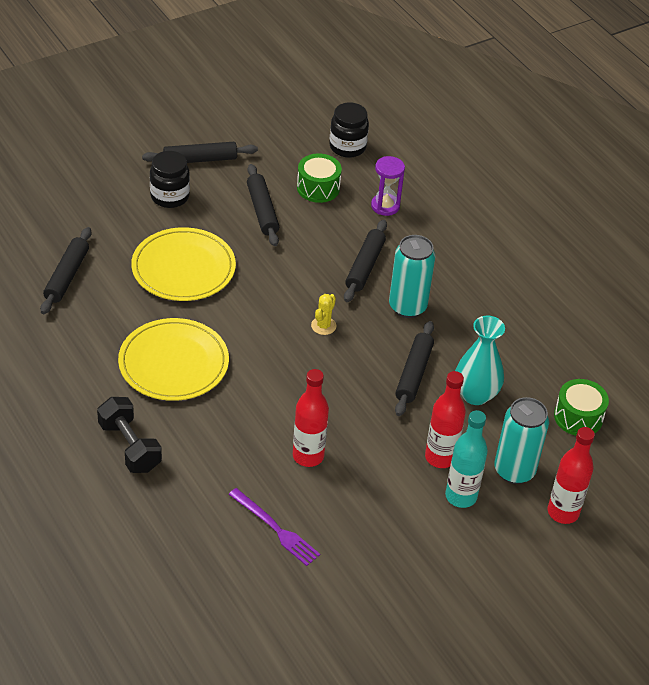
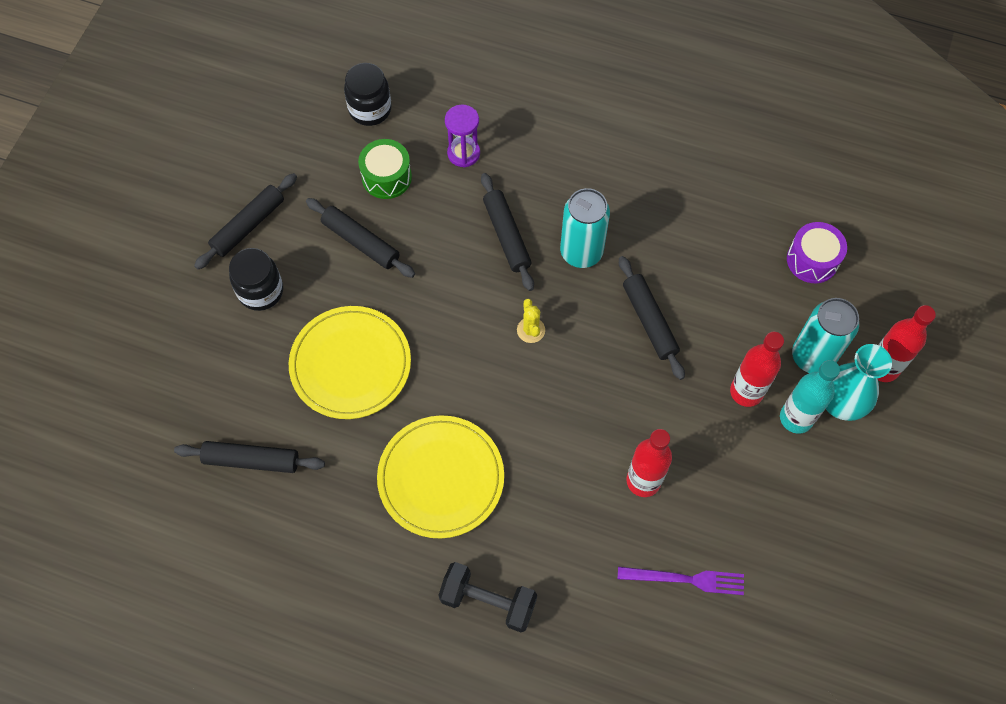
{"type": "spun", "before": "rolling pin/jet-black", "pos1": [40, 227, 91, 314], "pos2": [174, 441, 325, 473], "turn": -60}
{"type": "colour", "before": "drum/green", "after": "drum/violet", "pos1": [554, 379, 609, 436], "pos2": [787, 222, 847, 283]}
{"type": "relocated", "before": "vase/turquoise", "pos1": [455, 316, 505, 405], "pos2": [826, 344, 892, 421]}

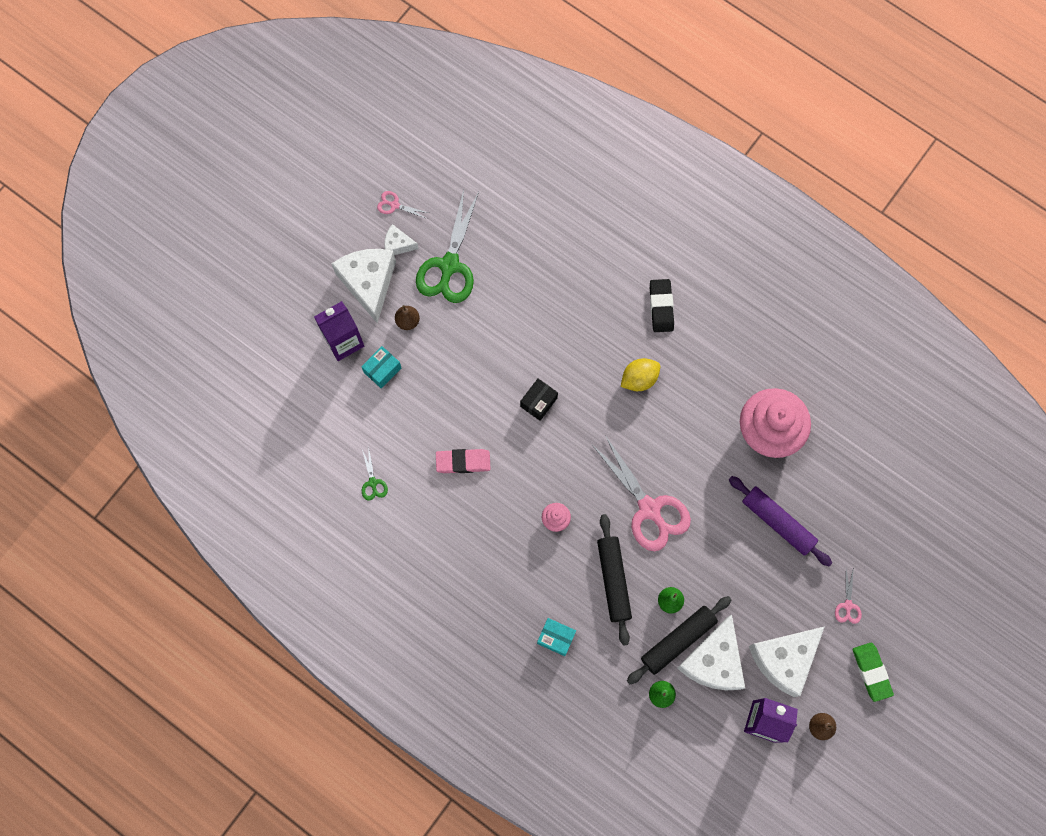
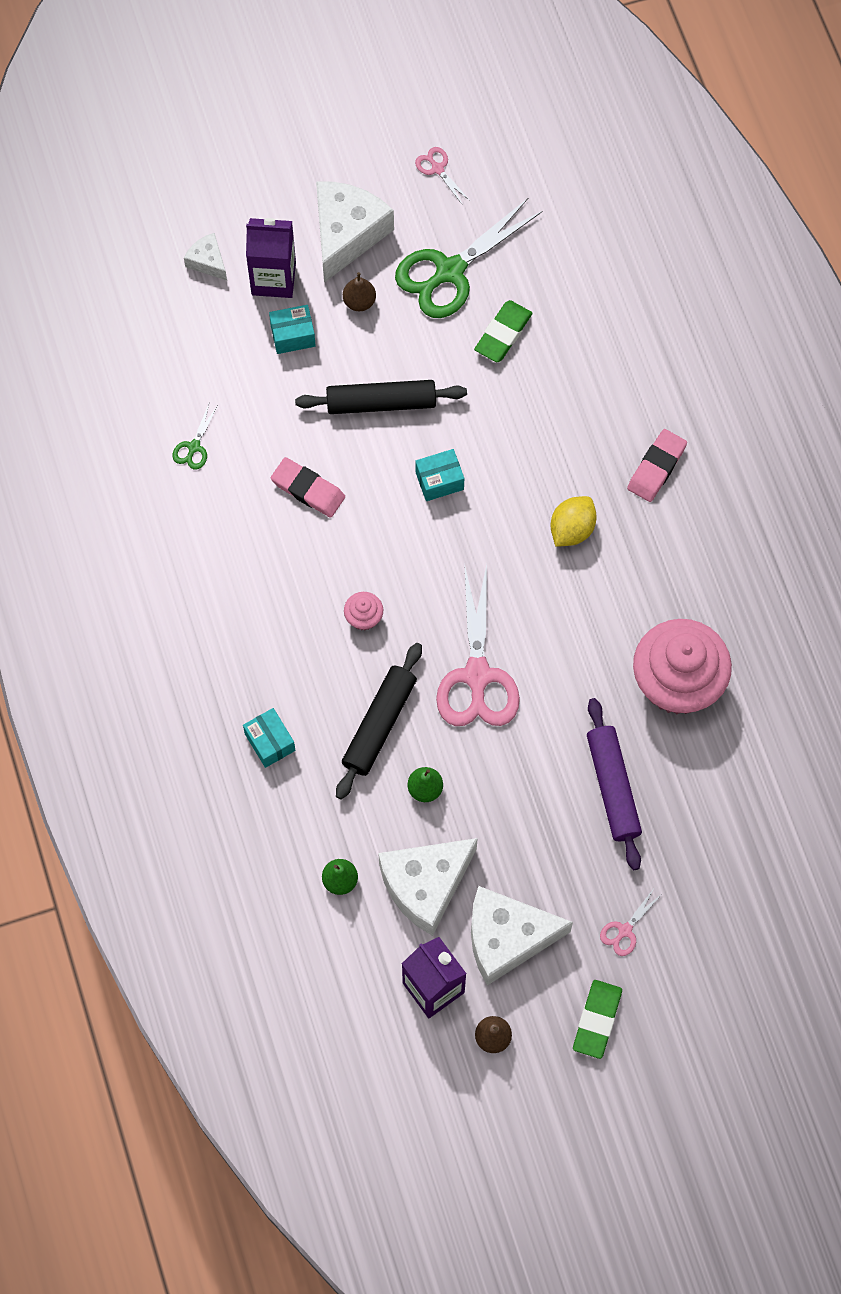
{"type": "relocated", "before": "piece of cheese/white", "pos1": [384, 224, 419, 255], "pos2": [184, 233, 227, 280]}
{"type": "relocated", "before": "rolling pin/jet-black", "pos1": [627, 596, 731, 684], "pos2": [295, 380, 467, 414]}
{"type": "colour", "before": "box/jet-black", "after": "box/turquoise", "pos1": [520, 379, 558, 421], "pos2": [415, 449, 464, 501]}
{"type": "appeared", "after": "gum eraser/green", "pos2": [474, 300, 533, 362]}
{"type": "spun", "before": "citrus fruit/yellow", "pos1": [621, 358, 660, 391], "pos2": [550, 496, 597, 547], "turn": -60}
{"type": "colour", "before": "gum eraser/jet-black", "after": "gum eraser/rosy", "pos1": [650, 279, 674, 332], "pos2": [627, 429, 687, 502]}

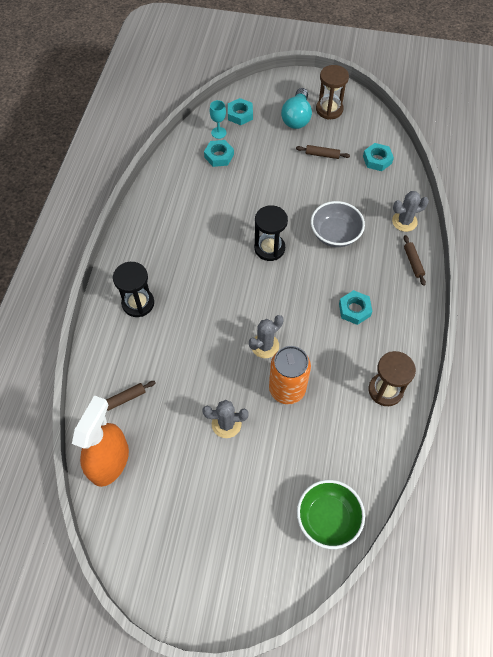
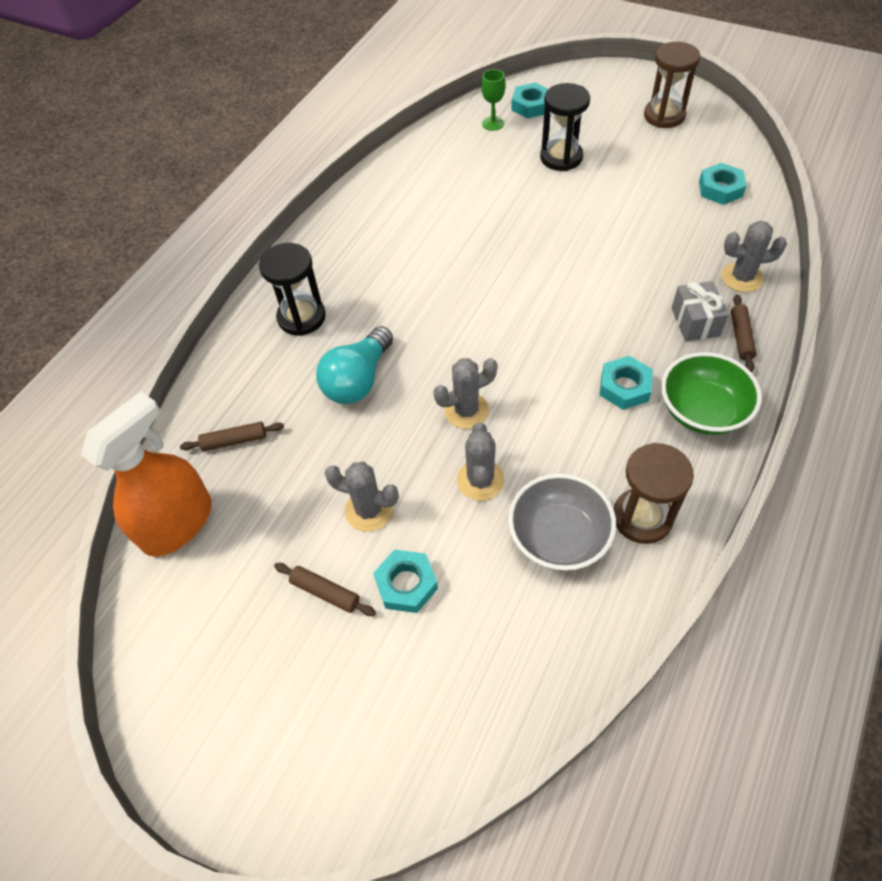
{"type": "relocated", "before": "rolling pin/russet", "pos1": [296, 145, 350, 159], "pos2": [274, 563, 376, 616]}
{"type": "relocated", "before": "bulb/turquoise", "pos1": [281, 88, 312, 129], "pos2": [316, 326, 393, 404]}
{"type": "relocated", "before": "hex nut/turquoise", "pos1": [204, 140, 234, 167], "pos2": [373, 550, 438, 613]}
{"type": "exchanged", "before": "can/bright orange", "after": "cactus/ash-grey", "pos1": [269, 346, 311, 404], "pos2": [457, 422, 504, 501]}
{"type": "colour", "before": "wine glass/turquoise", "after": "wine glass/green", "pos1": [210, 100, 226, 139], "pos2": [481, 69, 505, 131]}
{"type": "relocated", "before": "deep dish/ash-grey", "pos1": [311, 201, 365, 247], "pos2": [508, 473, 616, 571]}
{"type": "relocated", "before": "sand timer/jet-black", "pos1": [254, 205, 288, 261], "pos2": [540, 83, 590, 171]}
{"type": "relocated", "before": "deep dish/green", "pos1": [297, 480, 365, 549], "pos2": [661, 352, 762, 435]}
{"type": "appeared", "after": "gift/ash-grey", "pos2": [672, 281, 729, 342]}

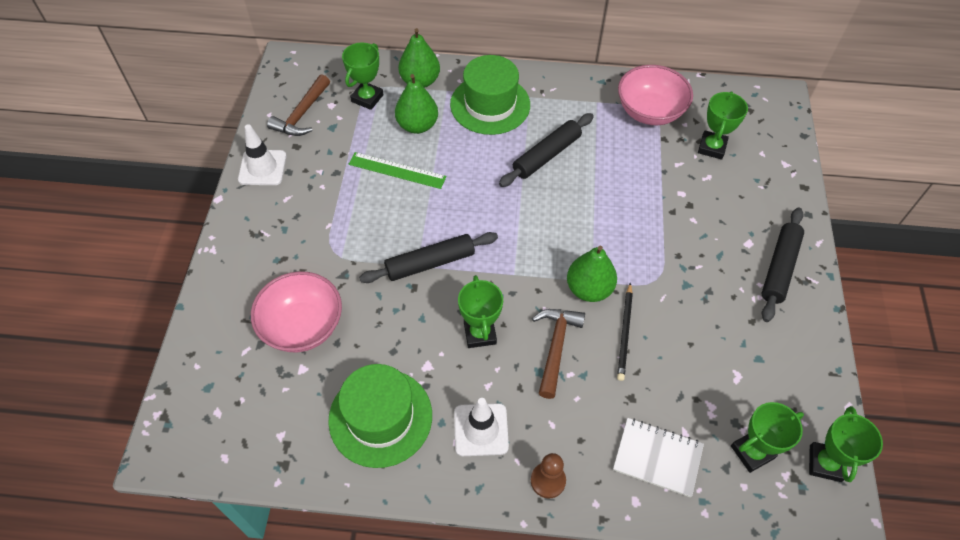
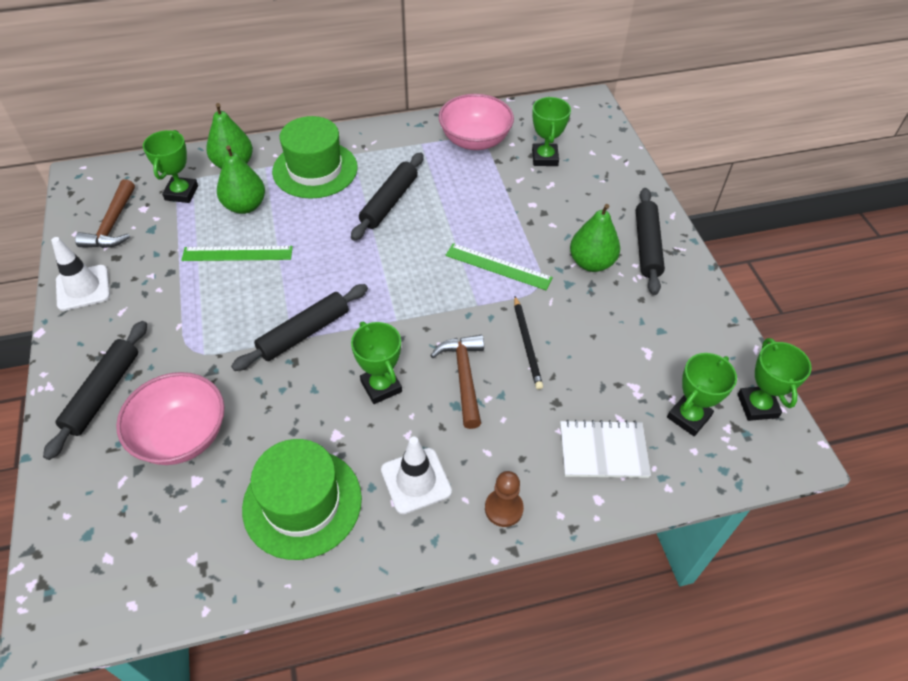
{"type": "appeared", "after": "rolling pin/jet-black", "pos2": [43, 321, 147, 460]}
{"type": "appeared", "after": "straightedge/green", "pos2": [445, 243, 553, 290]}
{"type": "relocated", "before": "pear fruit/green", "pos1": [567, 246, 617, 302], "pos2": [570, 204, 620, 272]}

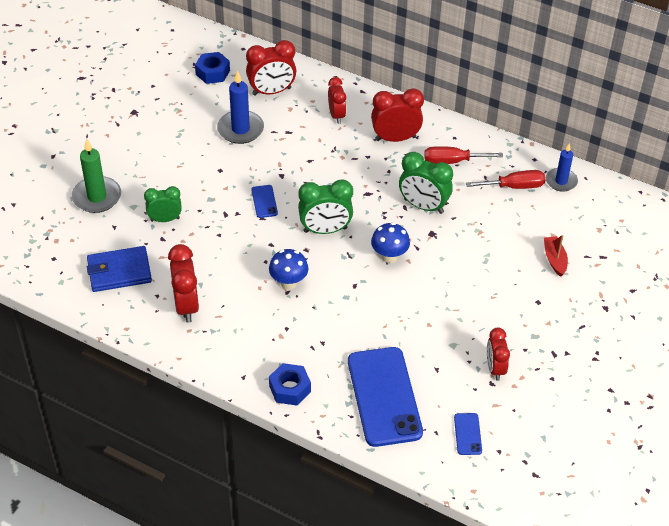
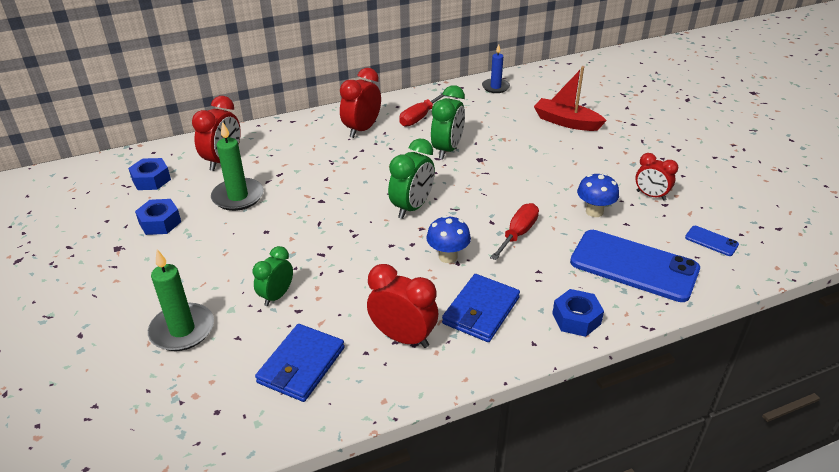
{"type": "appeared", "after": "hex nut/royal blue", "pos2": [135, 199, 181, 235]}
{"type": "colour", "before": "wax candle/royal blue", "after": "wax candle/green", "pos1": [217, 70, 264, 144], "pos2": [211, 121, 264, 211]}
{"type": "spun", "before": "bedside clock/green", "pos1": [399, 152, 453, 214], "pos2": [431, 85, 465, 159], "turn": -45}
{"type": "appeared", "after": "card wallet/royal blue", "pos2": [442, 274, 520, 342]}
{"type": "relocated", "before": "flat screwdriver/crimson", "pos1": [466, 170, 545, 189], "pos2": [490, 203, 539, 260]}
{"type": "size", "before": "toy boat/crimson", "pos1": [544, 235, 568, 277], "pos2": [534, 67, 607, 131], "scale": 1.63}
{"type": "relocated", "before": "mushroom/royal blue", "pos1": [371, 222, 410, 263], "pos2": [577, 173, 619, 217]}
{"type": "missing", "before": "phone/royal blue", "pos1": [251, 185, 278, 218]}
{"type": "missing", "before": "bedside clock/crimson", "pos1": [328, 77, 346, 124]}

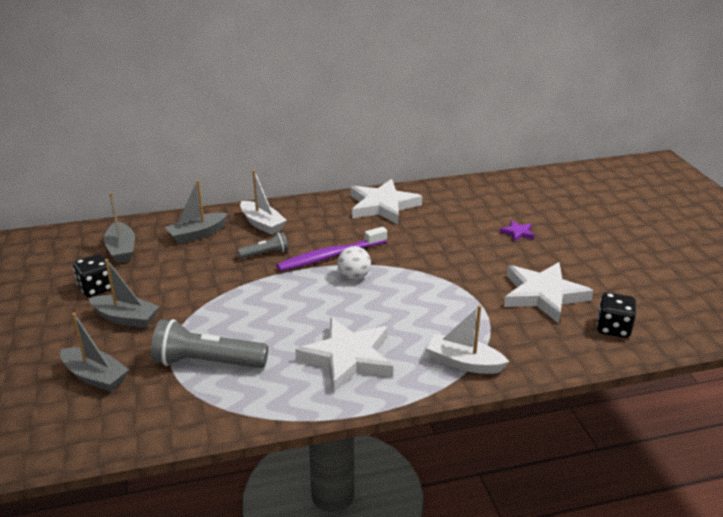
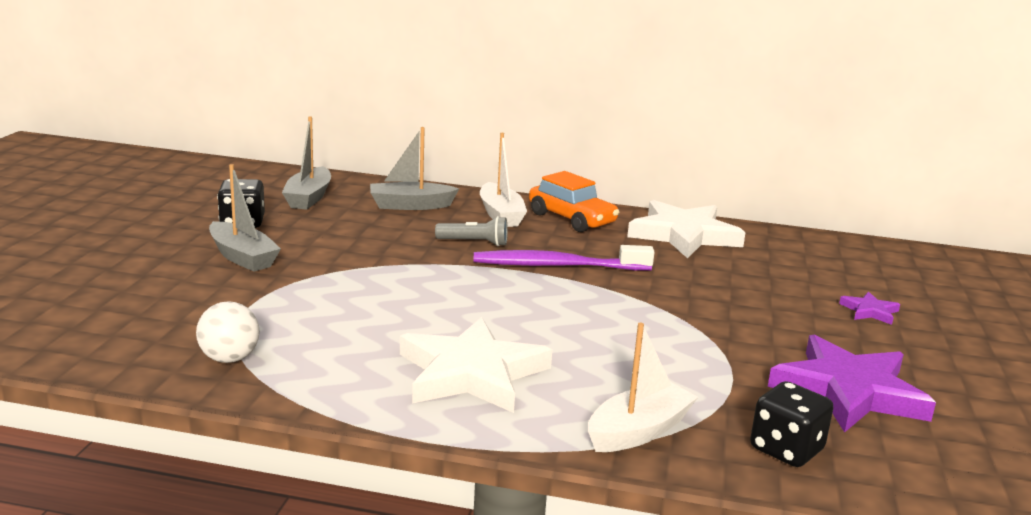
{"type": "relocated", "before": "ball/white", "pos1": [337, 246, 371, 280], "pos2": [196, 301, 260, 363]}
{"type": "appeared", "after": "toy car/bright orange", "pos2": [529, 171, 619, 232]}
{"type": "spun", "before": "toy boat/white", "pos1": [427, 305, 509, 374], "pos2": [588, 323, 698, 452], "turn": 90}
{"type": "relocated", "before": "game die/jet-black", "pos1": [597, 293, 636, 338], "pos2": [750, 381, 833, 467]}
{"type": "colour", "before": "star/white", "after": "star/violet", "pos1": [504, 262, 594, 324], "pos2": [768, 335, 936, 433]}
{"type": "missing", "before": "toy boat/ash-grey", "pos1": [60, 313, 129, 392]}
{"type": "missing", "before": "pocket torch/ash-grey", "pos1": [151, 319, 268, 368]}

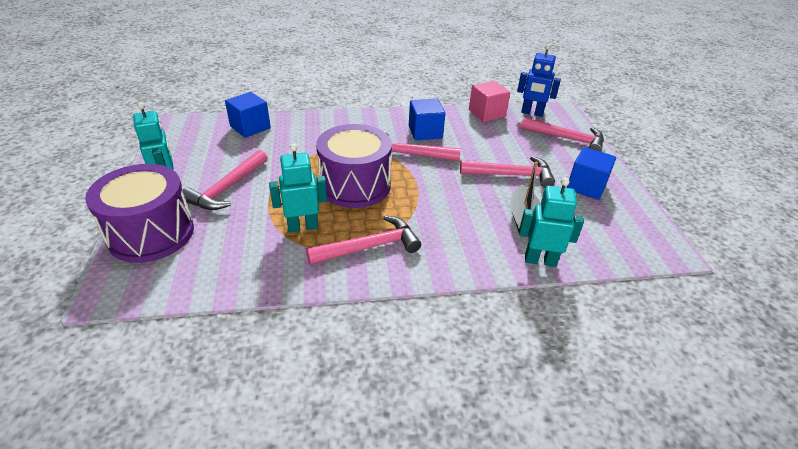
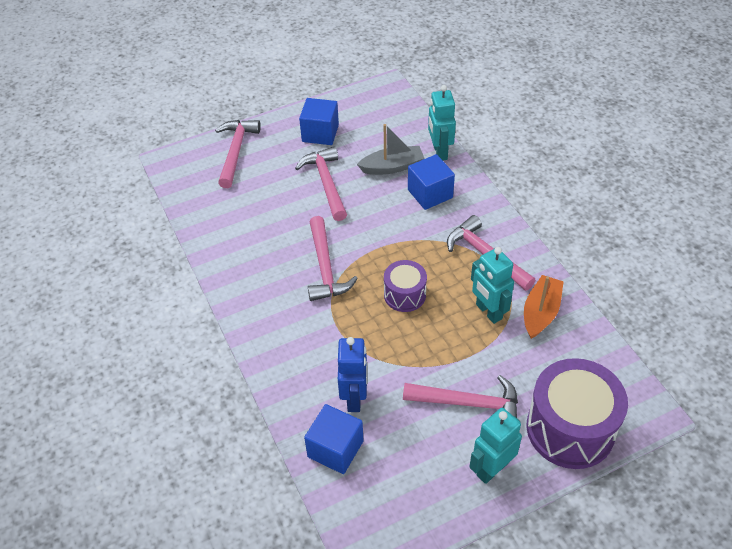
{"type": "relocated", "before": "robot figure/royal blue", "pos1": [517, 44, 561, 117], "pos2": [338, 337, 368, 412]}
{"type": "size", "before": "drum/violet", "pos1": [316, 124, 392, 208], "pos2": [384, 260, 427, 312], "scale": 0.54}
{"type": "relocated", "before": "block/royal blue", "pos1": [409, 99, 446, 140], "pos2": [408, 154, 455, 210]}
{"type": "appeared", "after": "toy boat/bright orange", "pos2": [524, 275, 564, 339]}
{"type": "missing", "before": "block/rosy", "pos1": [469, 81, 510, 122]}

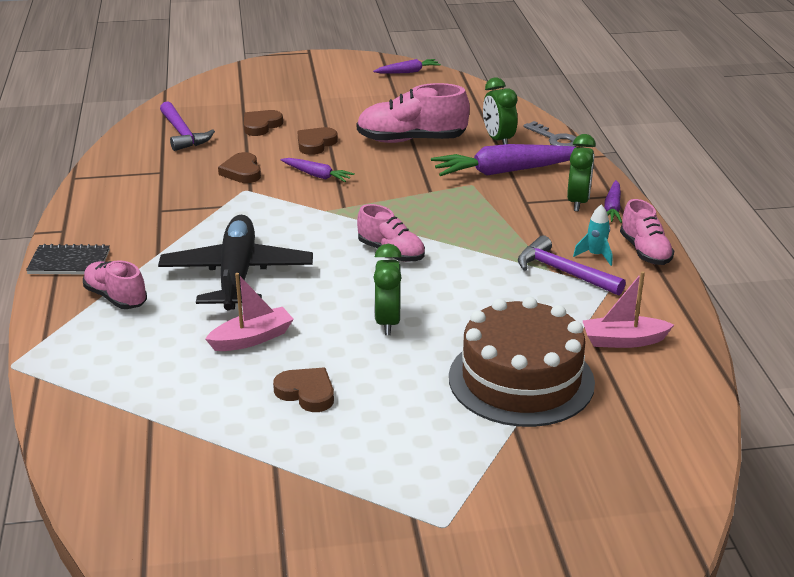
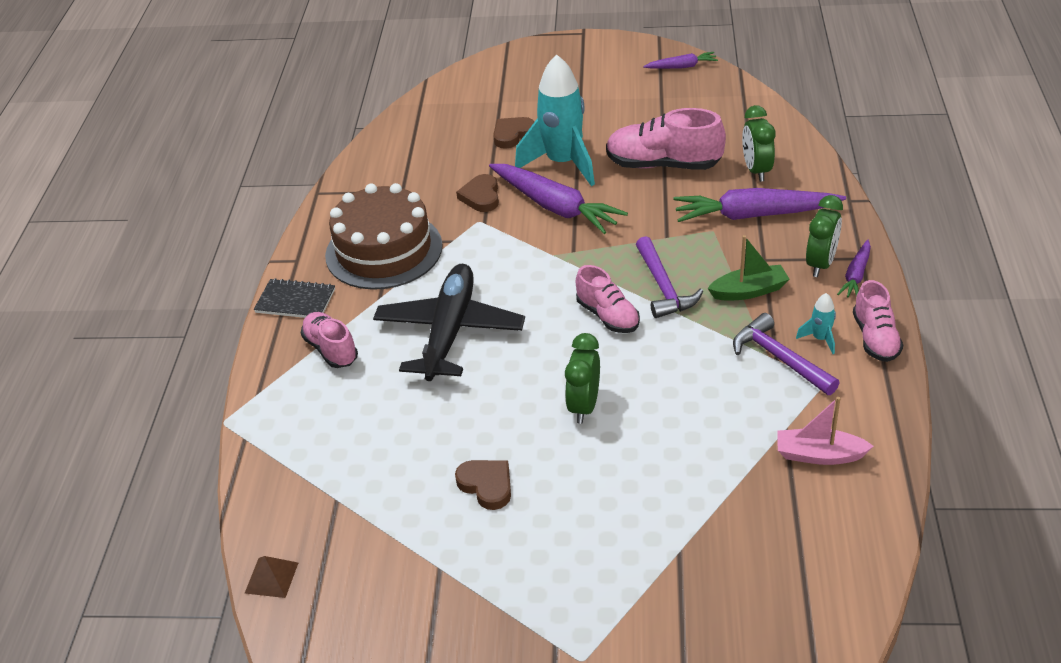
{"type": "appeared", "after": "pyramid/russet", "pos2": [245, 556, 298, 598]}
{"type": "relocated", "before": "gateau/russet", "pos1": [449, 297, 595, 427], "pos2": [325, 183, 442, 290]}
{"type": "size", "before": "toy carrot/violet", "pos1": [280, 158, 355, 182], "pos2": [489, 164, 628, 234], "scale": 1.95}
{"type": "exchanged", "before": "love heart/russet", "after": "rocket/turquoise", "pos1": [297, 127, 338, 155], "pos2": [515, 54, 595, 186]}
{"type": "relocated", "before": "claw hammer/violet", "pos1": [160, 101, 215, 151], "pos2": [636, 236, 703, 318]}
{"type": "appeared", "after": "toy boat/green", "pos2": [707, 235, 789, 300]}
{"type": "missing", "before": "toy boat/rosy", "pos1": [205, 273, 294, 351]}
{"type": "missing", "before": "latchkey/ash-grey", "pos1": [524, 121, 576, 147]}

